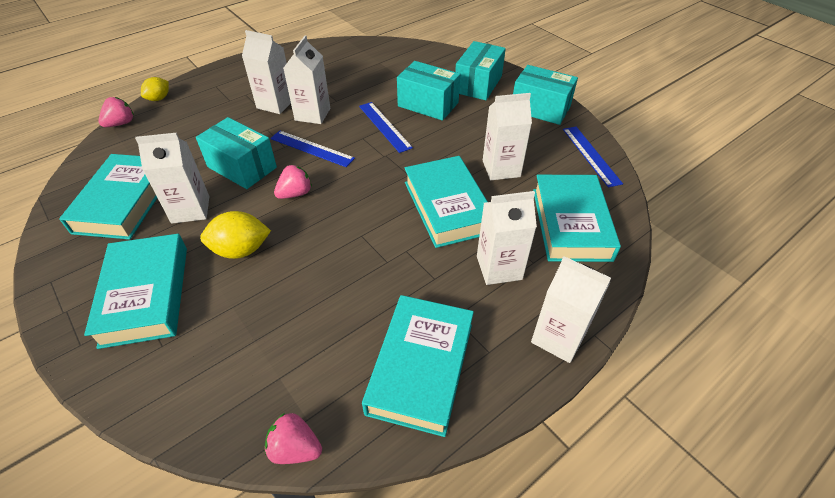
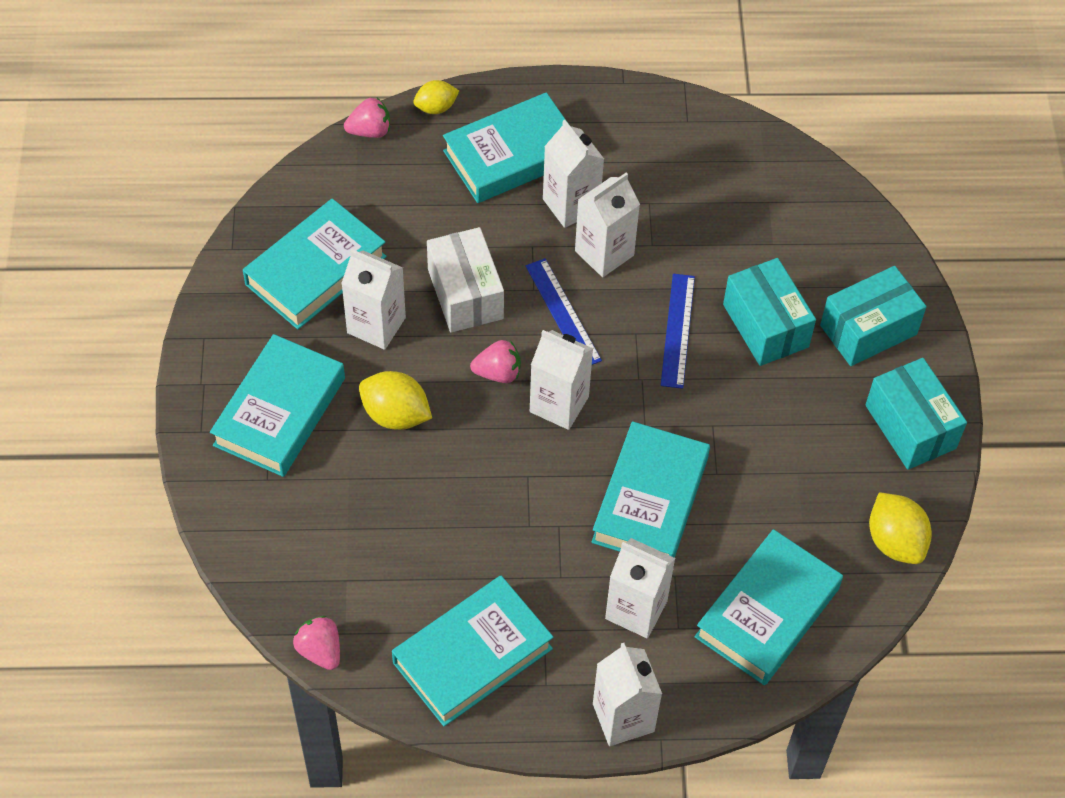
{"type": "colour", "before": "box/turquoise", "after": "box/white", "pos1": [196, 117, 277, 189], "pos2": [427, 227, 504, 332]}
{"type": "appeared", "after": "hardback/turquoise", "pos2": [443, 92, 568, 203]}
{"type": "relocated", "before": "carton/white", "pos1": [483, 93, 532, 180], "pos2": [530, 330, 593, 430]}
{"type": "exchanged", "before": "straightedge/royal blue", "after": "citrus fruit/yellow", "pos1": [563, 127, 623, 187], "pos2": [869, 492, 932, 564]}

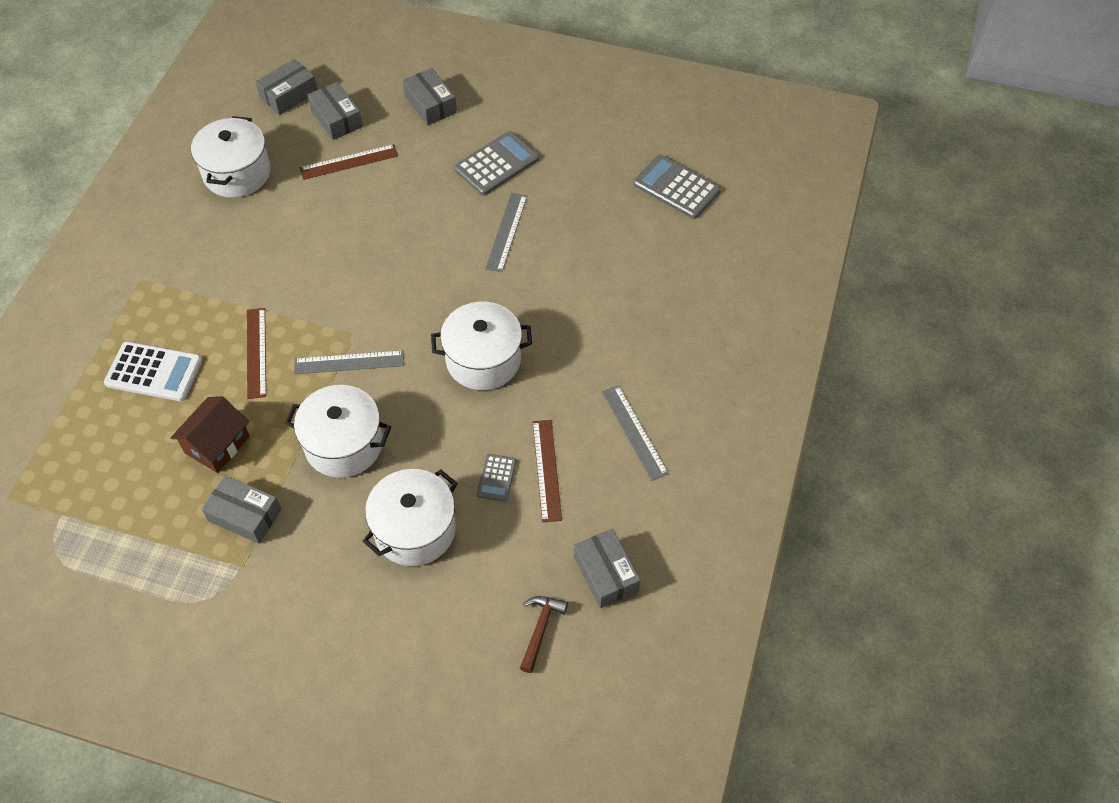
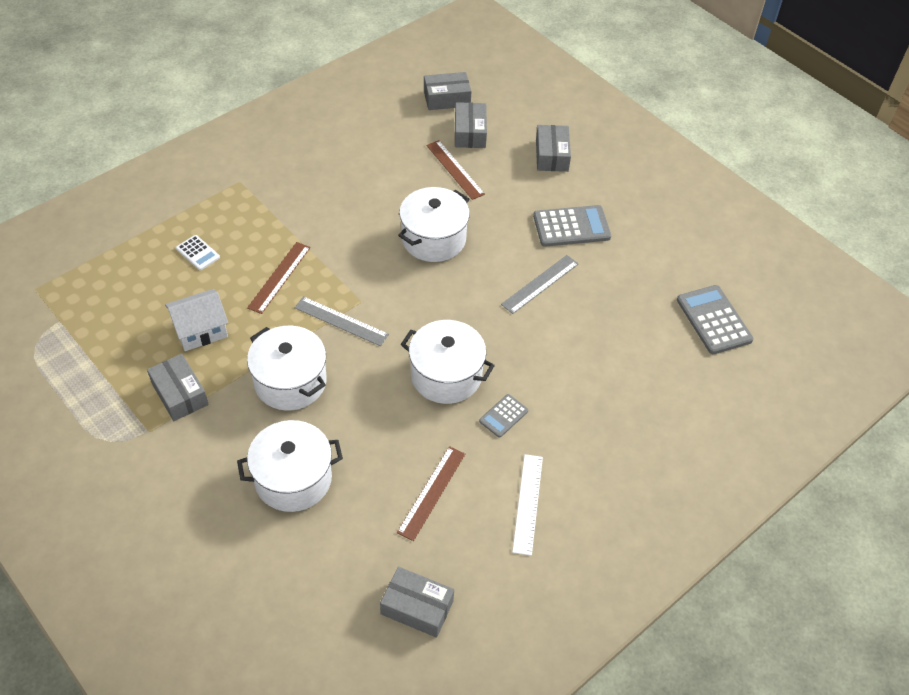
{"type": "colour", "before": "cottage/russet", "after": "cottage/white", "pos1": [171, 396, 250, 473], "pos2": [165, 289, 228, 351]}
{"type": "size", "before": "adding machine/white", "pos1": [104, 341, 202, 401], "pos2": [176, 235, 220, 270], "scale": 0.55}
{"type": "spun", "before": "box/ash-grey", "pos1": [574, 528, 641, 608], "pos2": [380, 566, 454, 638], "turn": -75}
{"type": "relocated", "before": "cooking pot/white", "pos1": [191, 116, 271, 198], "pos2": [398, 187, 470, 262]}
{"type": "spun", "before": "straightedge/russet", "pos1": [300, 144, 398, 180], "pos2": [426, 140, 485, 200], "turn": 45}
{"type": "relocated", "before": "adding machine/ash-grey", "pos1": [477, 454, 516, 502], "pos2": [479, 394, 528, 438]}
{"type": "colour", "before": "straightedge/ash-grey", "after": "straightedge/white", "pos1": [602, 385, 669, 481], "pos2": [512, 454, 543, 556]}
{"type": "missing", "before": "claw hammer/russet", "pos1": [520, 596, 568, 673]}

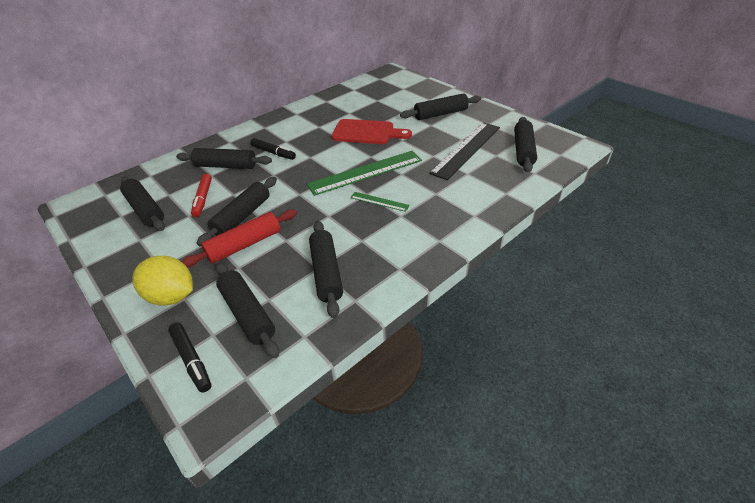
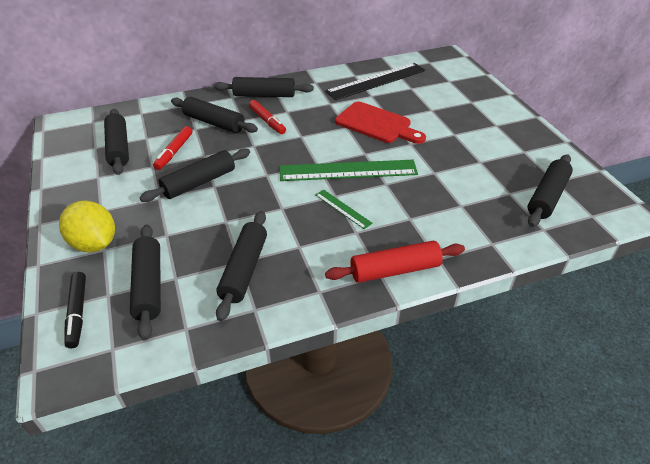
{"type": "relocated", "before": "rolling pin/jet-black", "pos1": [400, 93, 481, 120], "pos2": [214, 77, 314, 97]}
{"type": "colour", "before": "felt pen/jet-black", "after": "felt pen/crimson", "pos1": [250, 138, 296, 160], "pos2": [249, 100, 286, 134]}
{"type": "relocated", "before": "straightedge/jet-black", "pos1": [429, 122, 500, 180], "pos2": [325, 63, 426, 100]}
{"type": "relocated", "before": "rolling pin/crimson", "pos1": [182, 209, 297, 267], "pos2": [325, 241, 465, 283]}

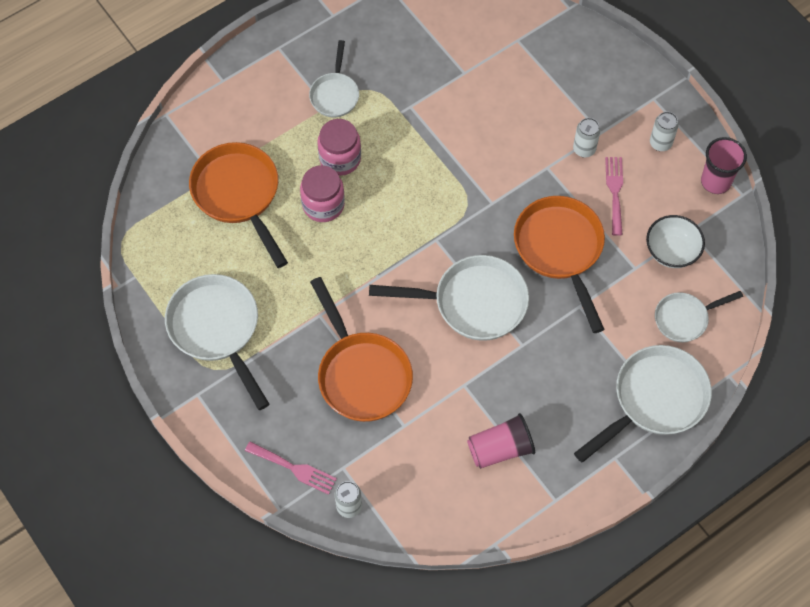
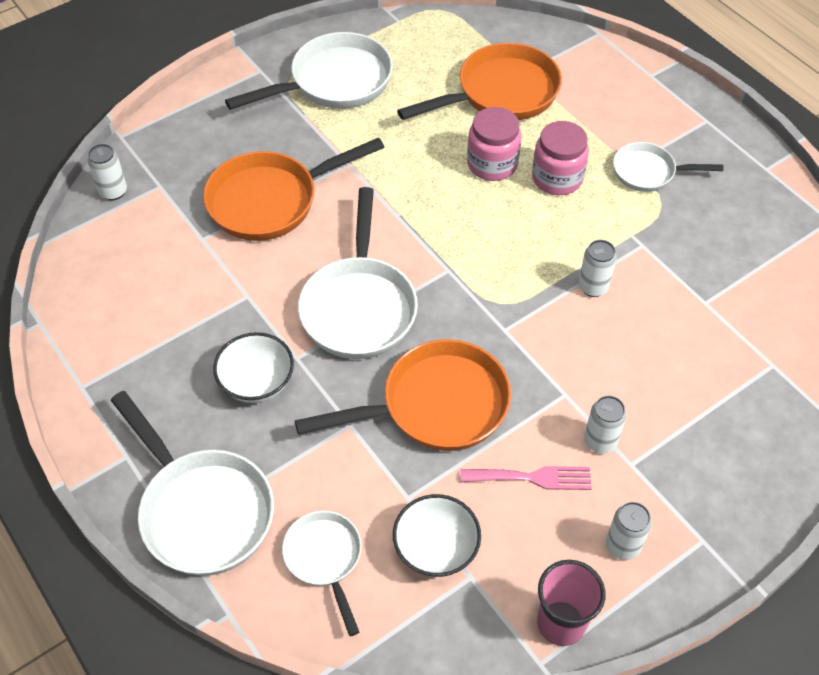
{"type": "appeared", "after": "deep dish/white", "pos2": [213, 332, 294, 403]}
{"type": "appeared", "after": "can/white", "pos2": [579, 240, 617, 297]}
{"type": "missing", "before": "dinner fork/rosy", "pos1": [245, 442, 337, 495]}
{"type": "missing", "before": "tumbler/rosy", "pos1": [467, 413, 535, 469]}

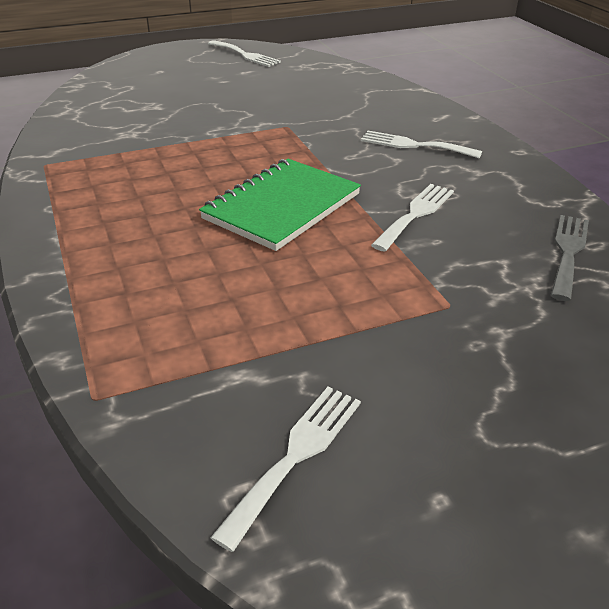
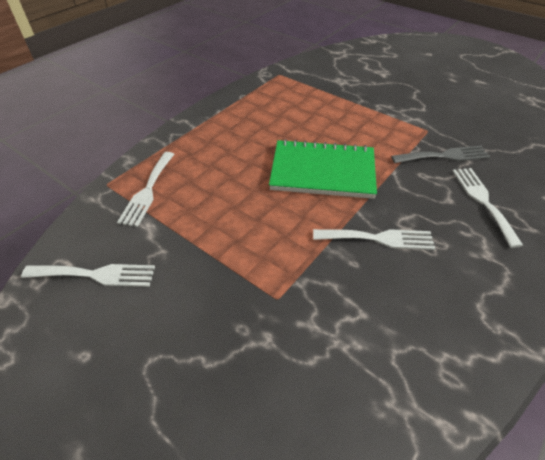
{"type": "relocated", "before": "dinner fork/white", "pos1": [208, 40, 281, 67], "pos2": [117, 152, 174, 227]}
{"type": "relocated", "before": "dinner fork/ash-grey", "pos1": [551, 215, 589, 301], "pos2": [391, 146, 490, 163]}

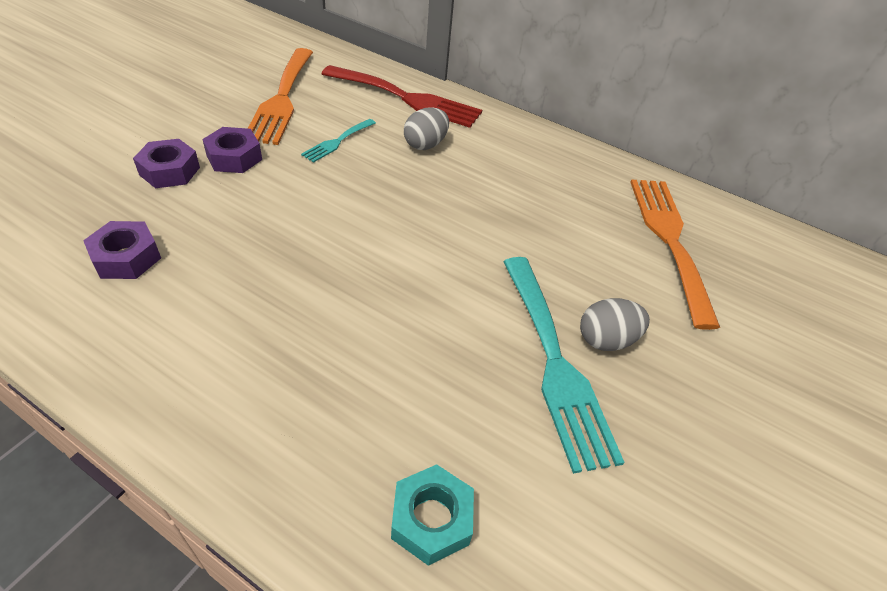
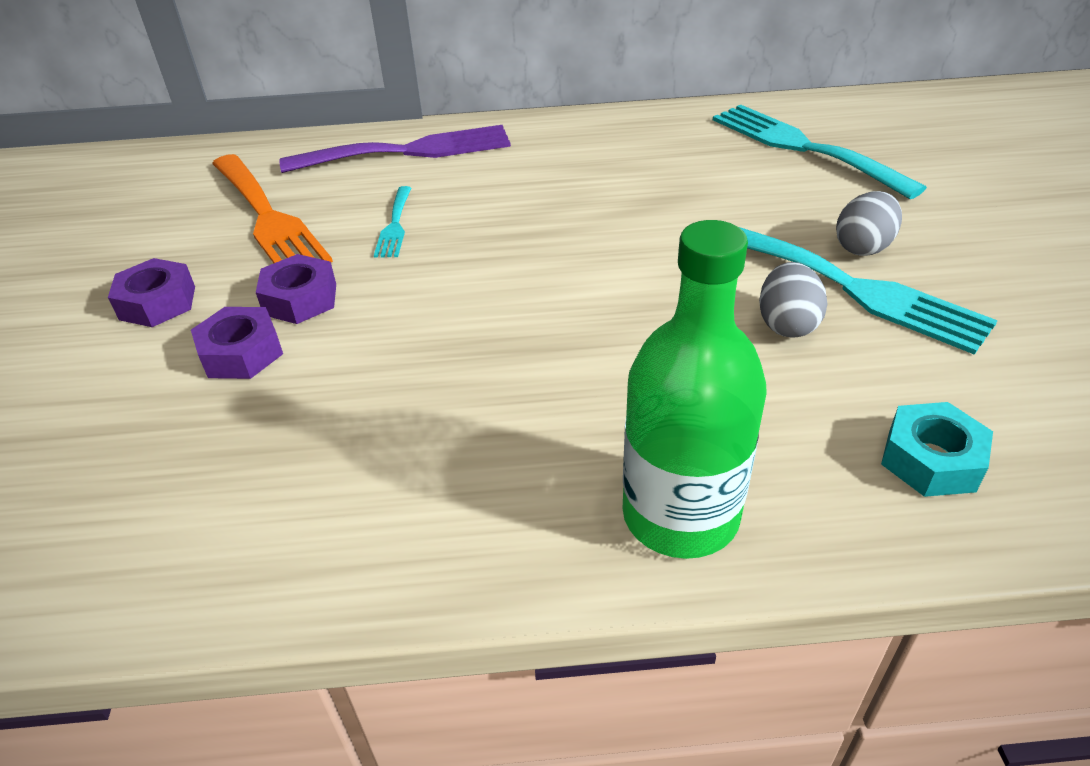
{"type": "relocated", "before": "hex nut/violet", "pos1": [83, 221, 161, 279], "pos2": [108, 258, 195, 327]}
{"type": "colour", "before": "dinner fork/crimson", "after": "dinner fork/violet", "pos1": [322, 65, 482, 128], "pos2": [280, 125, 511, 173]}
{"type": "appeared", "after": "drink bottle/green", "pos2": [622, 220, 767, 559]}
{"type": "colour", "before": "dinner fork/bright orange", "after": "dinner fork/turquoise", "pos1": [630, 180, 720, 330], "pos2": [713, 105, 927, 199]}
{"type": "relocated", "before": "egg shape/ash-grey", "pos1": [404, 107, 449, 150], "pos2": [759, 262, 827, 338]}

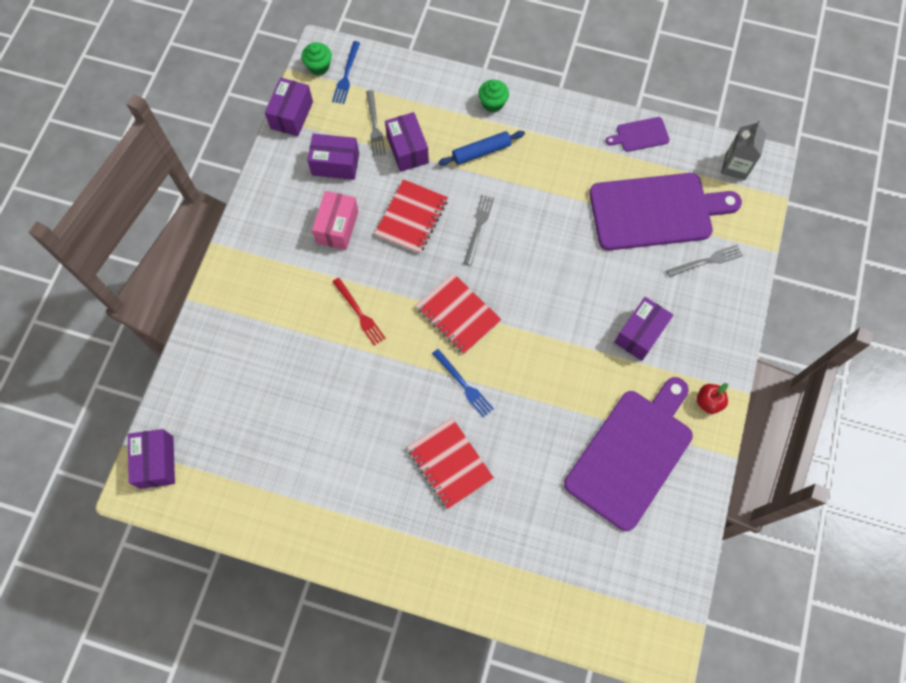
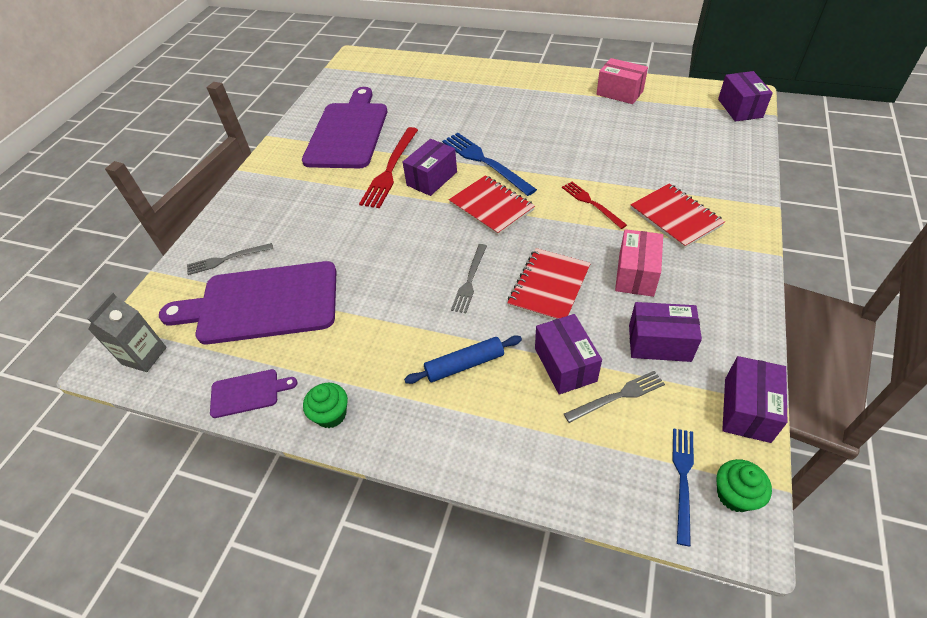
{"type": "spun", "before": "cutting board/violet", "pos1": [564, 377, 693, 531], "pos2": [302, 87, 387, 168], "turn": 150}
{"type": "relocated", "before": "fairy cake/green", "pos1": [478, 80, 509, 112], "pos2": [303, 383, 348, 428]}
{"type": "appeared", "after": "dinner fork/crimson", "pos2": [359, 127, 418, 208]}
{"type": "relocated", "before": "box/violet", "pos1": [614, 297, 673, 361], "pos2": [403, 139, 457, 196]}
{"type": "size", "before": "dinner fork/royal blue", "pos1": [432, 349, 494, 417], "pos2": [442, 133, 537, 196], "scale": 1.65}
{"type": "spun", "before": "dinner fork/ash-grey", "pos1": [366, 90, 386, 156], "pos2": [564, 371, 665, 423], "turn": 75}
{"type": "appeared", "after": "box/rosy", "pos2": [596, 58, 648, 104]}
{"type": "relocated", "before": "exercise book/crimson", "pos1": [407, 418, 494, 509], "pos2": [630, 184, 725, 249]}
{"type": "missing", "before": "apple/crimson", "pos1": [697, 383, 728, 414]}

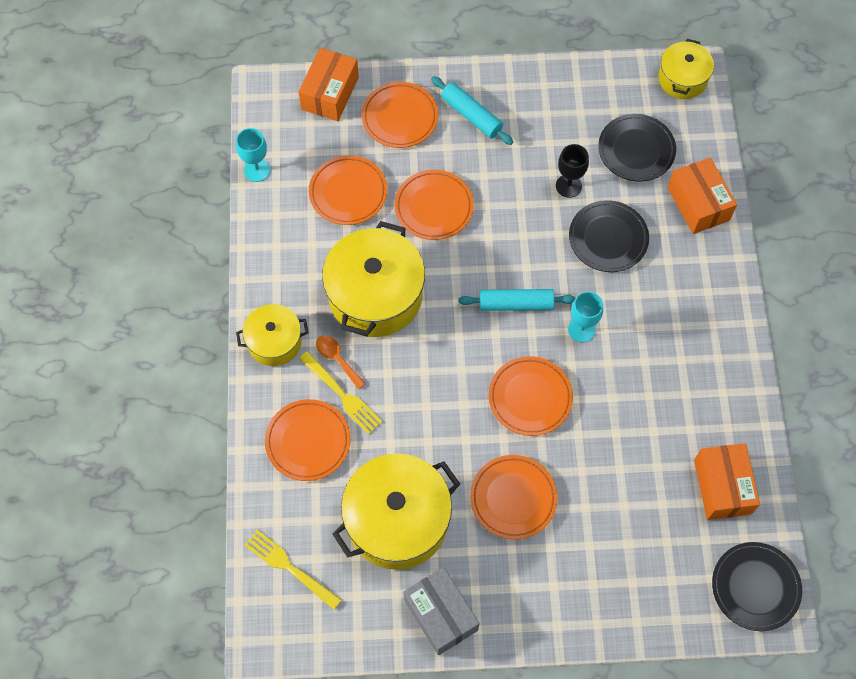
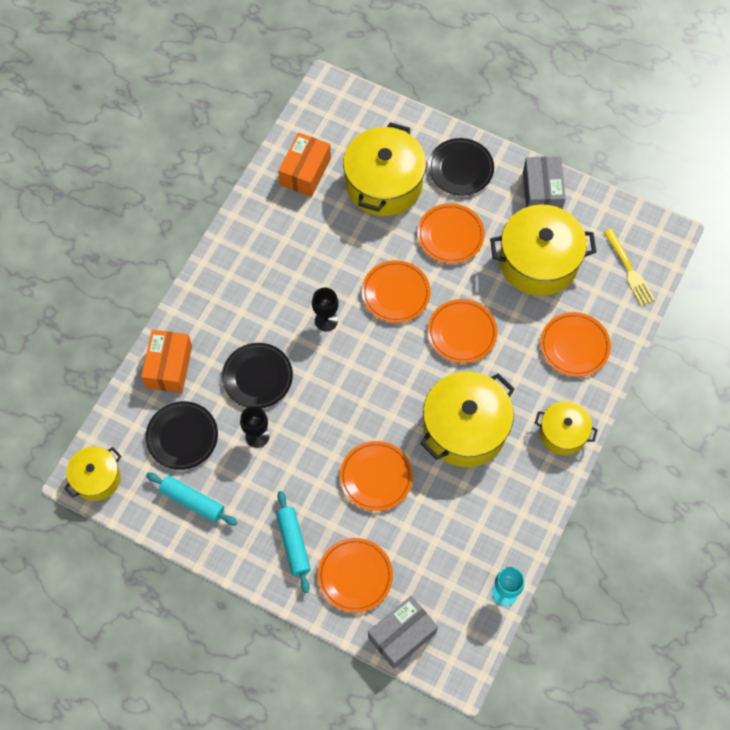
{"type": "relocated", "before": "rolling pin/turquoise", "pos1": [458, 289, 576, 311], "pos2": [146, 473, 238, 526]}
{"type": "colour", "before": "wine glass/turquoise", "after": "wine glass/jet-black", "pos1": [568, 292, 603, 342], "pos2": [312, 288, 339, 331]}
{"type": "appeared", "after": "cooking pot/yellow", "pos2": [343, 122, 426, 216]}
{"type": "colour", "before": "box/bright orange", "after": "box/ash-grey", "pos1": [299, 48, 359, 121], "pos2": [368, 596, 438, 669]}
{"type": "relocated", "before": "plate/bright orange", "pos1": [309, 155, 387, 225], "pos2": [427, 299, 497, 363]}
{"type": "relocated", "before": "plate/jet-black", "pos1": [712, 542, 802, 631], "pos2": [428, 138, 494, 196]}
{"type": "missing", "before": "dinner fork/yellow", "pos1": [299, 351, 383, 435]}
{"type": "missing", "before": "spoon/bright orange", "pos1": [316, 335, 366, 389]}

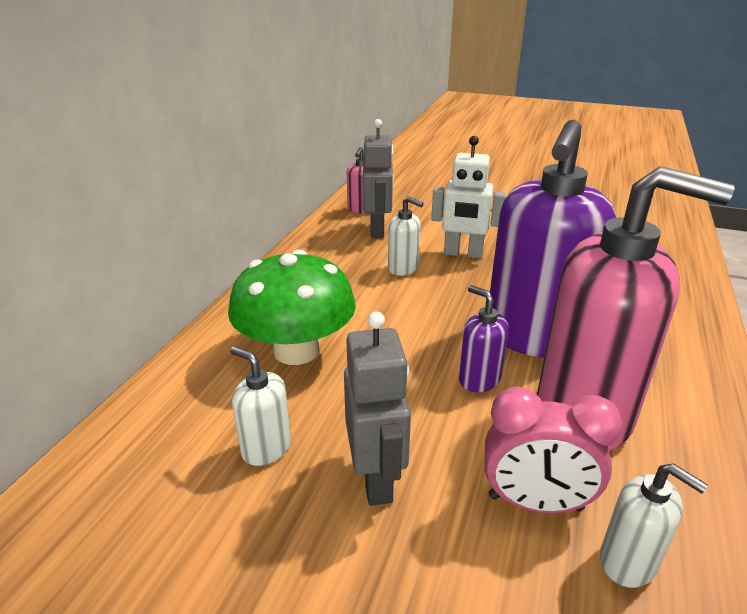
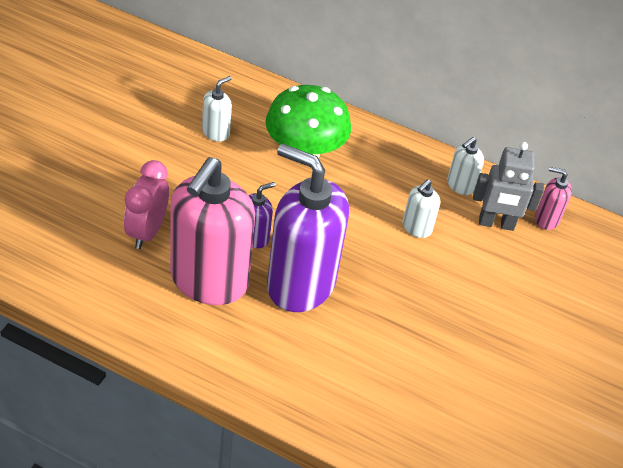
{"type": "relocated", "before": "soap dispenser/white", "pos1": [600, 463, 708, 588], "pos2": [447, 137, 484, 195]}
{"type": "missing", "before": "robot figure/ash-grey", "pos1": [344, 311, 411, 506]}
{"type": "missing", "before": "robot figure/white", "pos1": [431, 136, 505, 258]}

